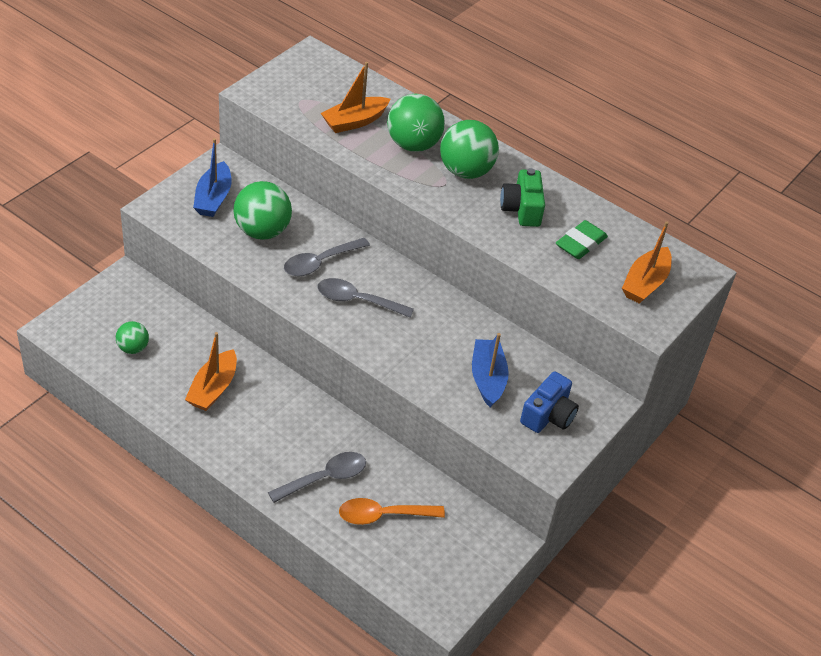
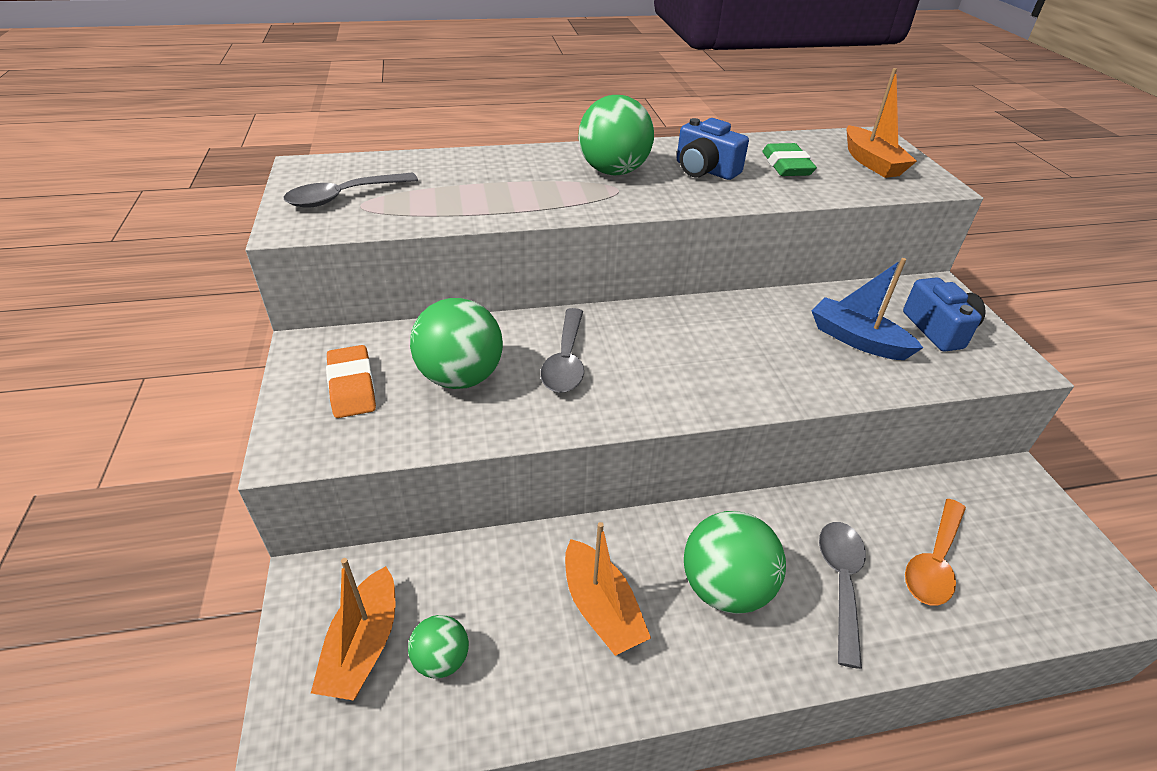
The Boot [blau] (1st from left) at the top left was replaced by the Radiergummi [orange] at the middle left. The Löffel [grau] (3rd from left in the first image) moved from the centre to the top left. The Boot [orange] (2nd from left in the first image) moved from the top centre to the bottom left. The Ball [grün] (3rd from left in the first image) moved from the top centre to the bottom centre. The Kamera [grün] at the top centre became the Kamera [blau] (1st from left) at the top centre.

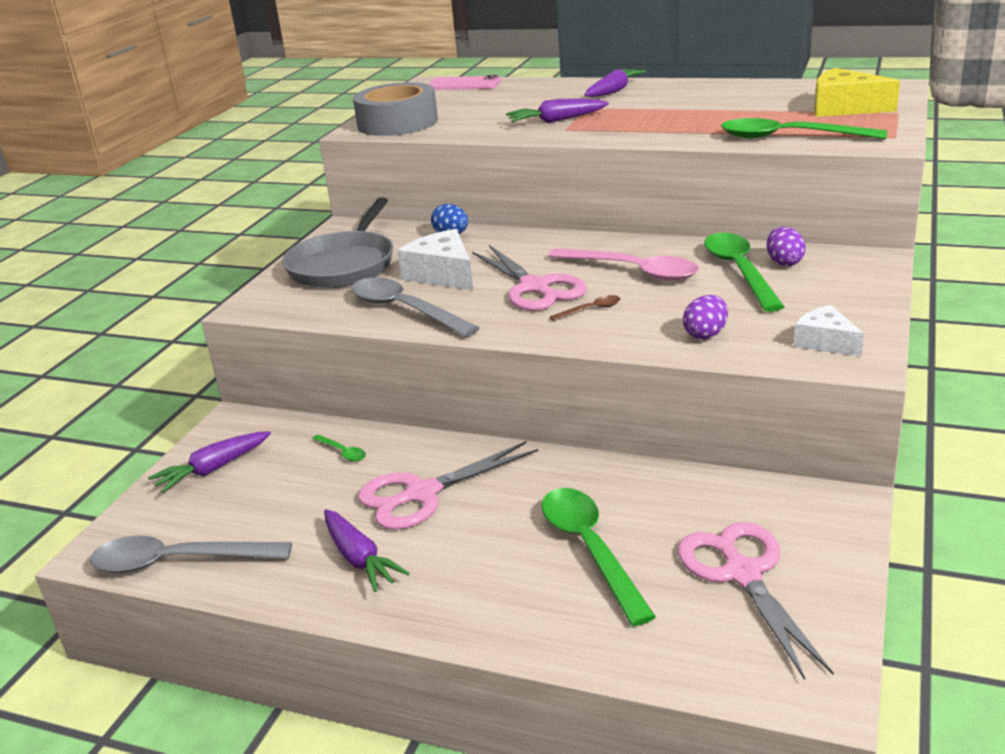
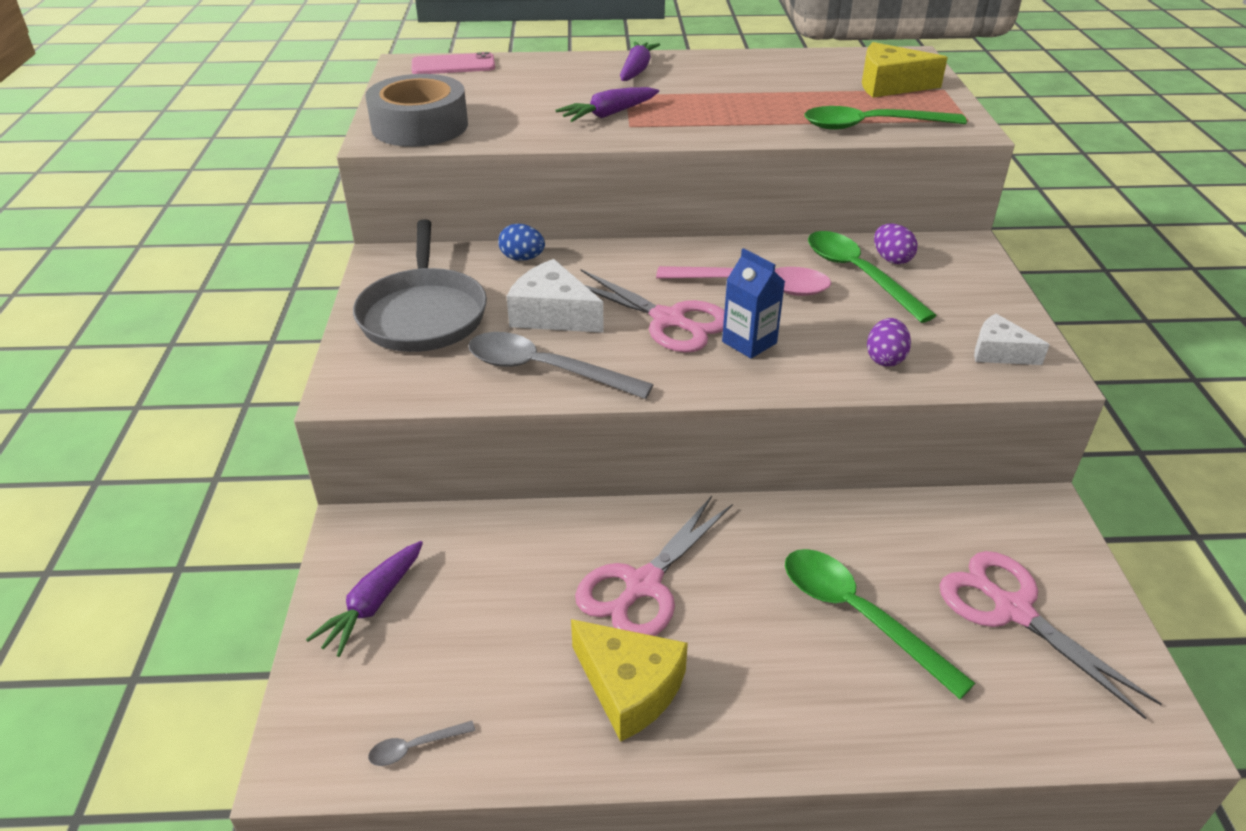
The Löffel [grau] (1st from left) at the bottom left changed to 0.44 times the size. The Löffel [grün] (1st from left) at the centre disappeared. The Karotte [lila] (2nd from left) at the bottom centre was replaced by the Käse [gelb] (1st from left) at the bottom centre. The Löffel [braun] at the centre was replaced by the Getränkekarton [blau] at the centre.

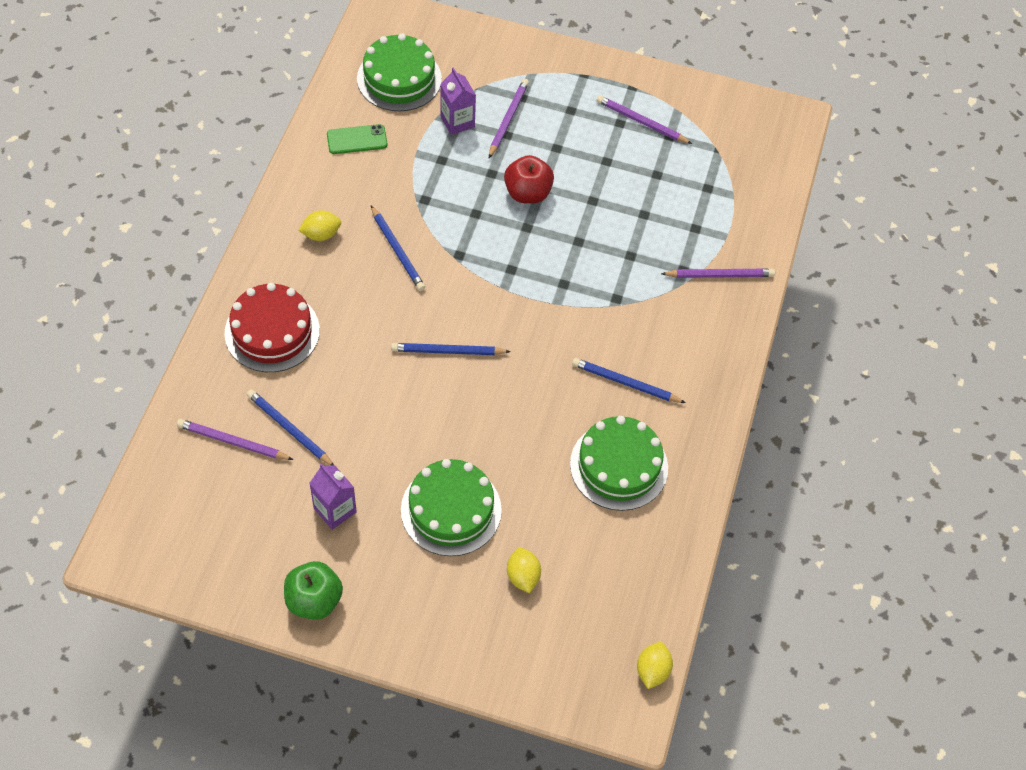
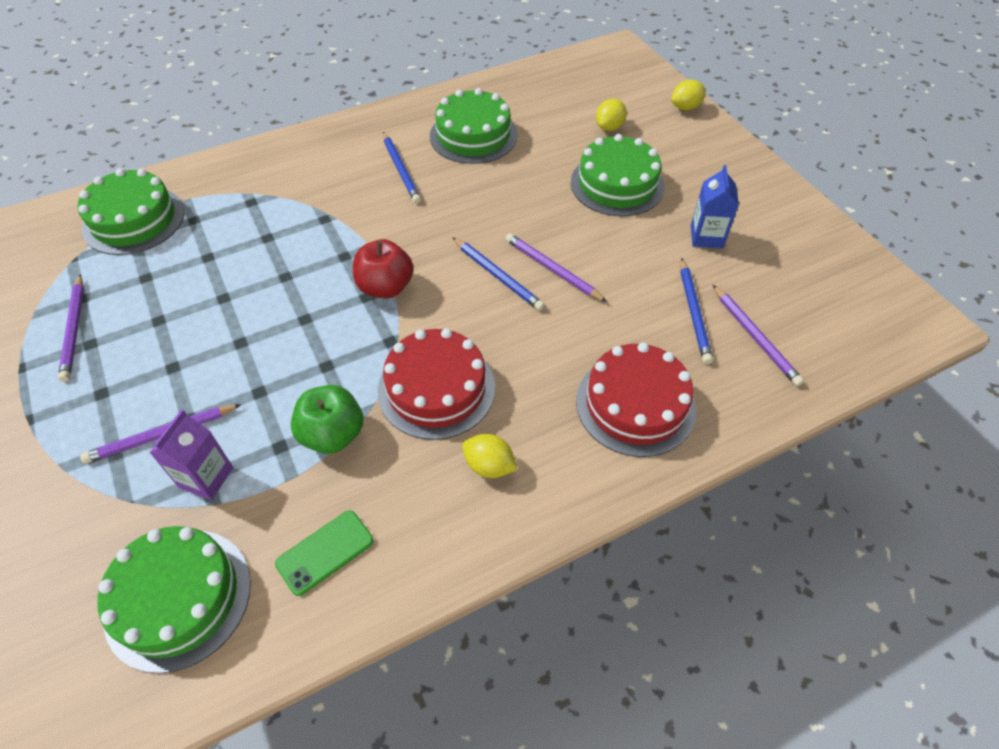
The Apfel [grün] moved from the bottom left to the middle left. The Getränkekarton [lila] (1st from left) at the middle left became the Getränkekarton [blau] at the top right. The Handy [grün] at the top centre turned 75 degrees counterclockwise. The Bleistift [blau] (2nd from left) at the top centre was replaced by the Kuchen [rot] (1st from left) at the centre. The Apfel [rot] moved from the top centre to the centre. The Zitrone [gelb] (3rd from left) moved from the bottom centre to the top right. The Bleistift [lila] (4th from left in the first image) moved from the middle right to the centre. The Kuchen [grün] (1st from left) at the top left appeared.

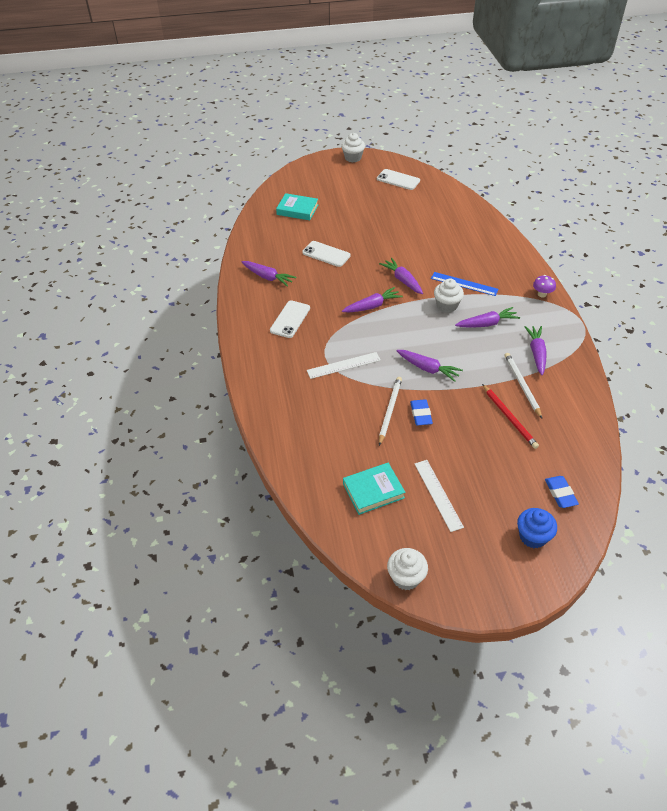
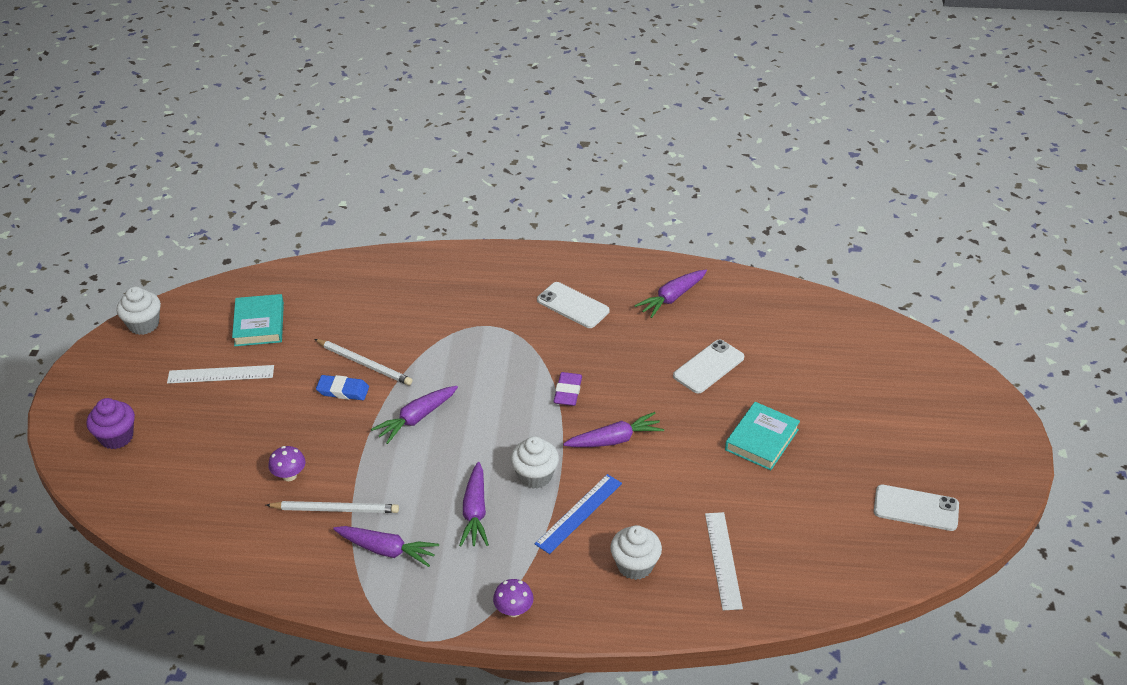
The Buch [türkis] (1st from left in the first image) moved from the top centre to the middle right. The Lineal [weiß] (1st from left in the first image) moved from the centre to the bottom centre. The Muffin [weiß] (1st from left in the first image) moved from the top centre to the bottom centre. The Karotte [lila] (2nd from left) at the centre was replaced by the Radiergummi [lila] at the centre. The Handy [weiß] (3rd from left) at the top centre turned 60 degrees clockwise. The Bleistift [rot] at the middle right was replaced by the Pilz [lila] (1st from left) at the bottom left. The Muffin [blau] at the middle right became the Muffin [lila] at the middle left. The Radiergummi [blau] (2nd from left) at the middle right disappeared.

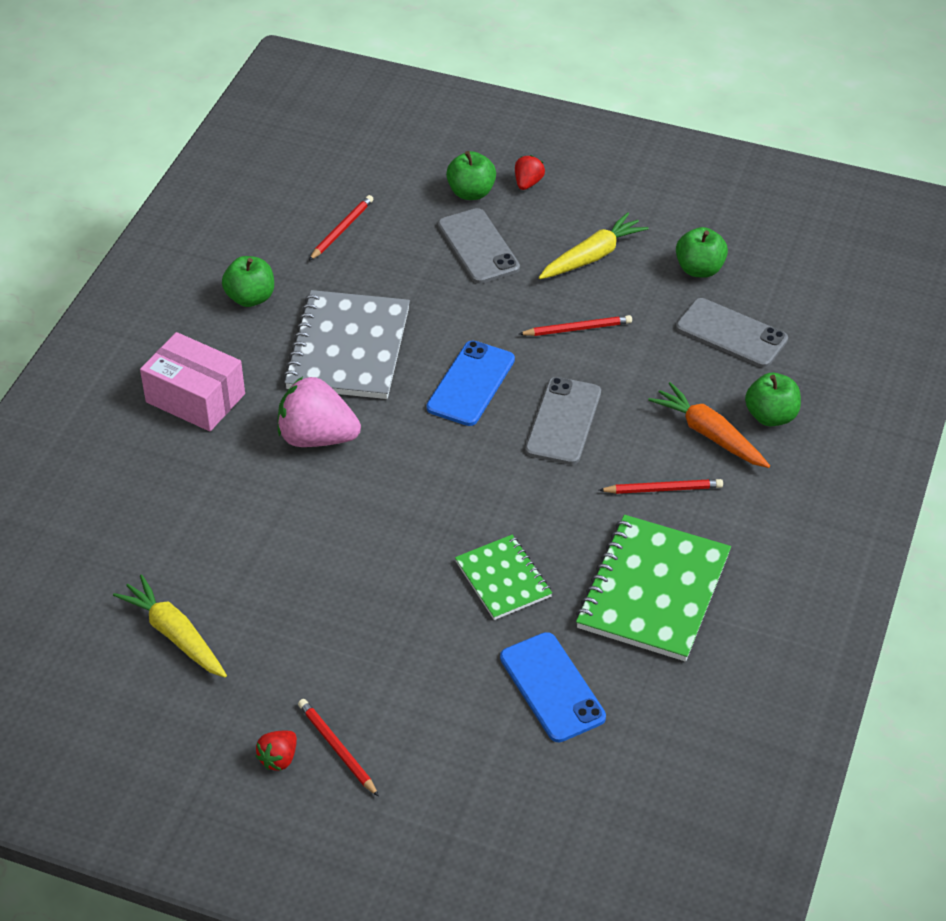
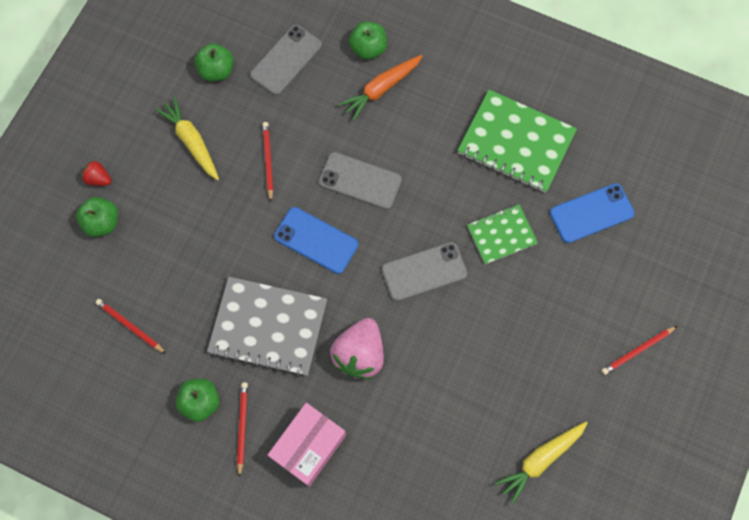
The Erdbeere [rot] (1st from left) at the bottom left disappeared. The Handy [grau] (1st from left in the first image) moved from the top centre to the centre. The Bleistift [rot] (4th from left in the first image) moved from the middle right to the bottom left.

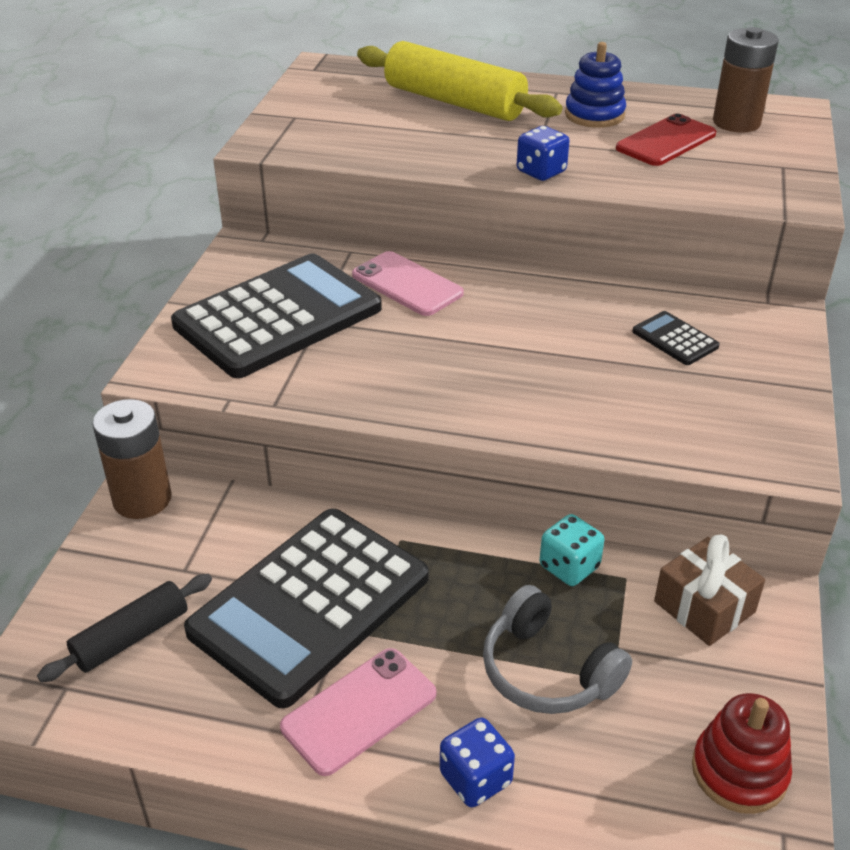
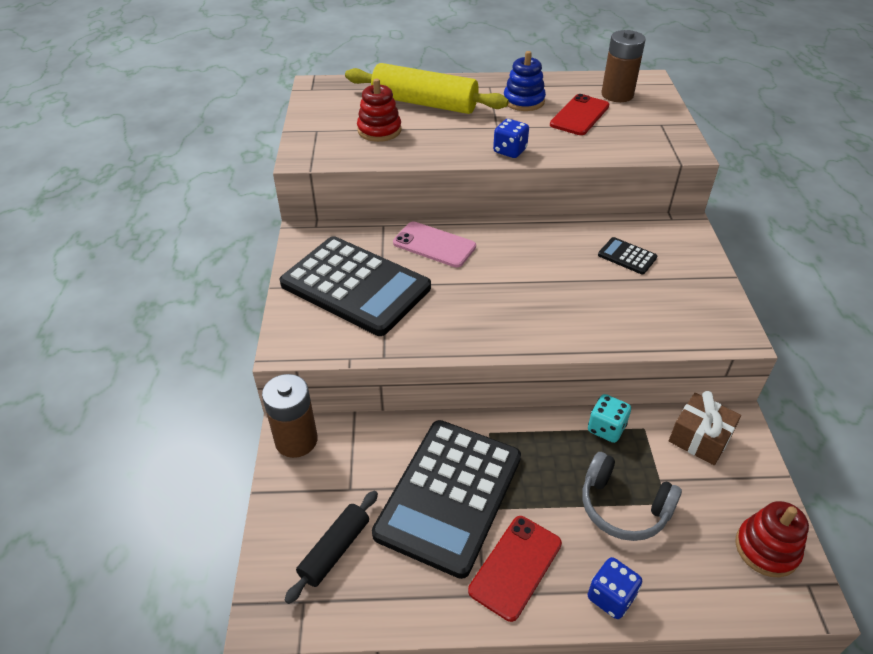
The Taschenrechner [schwarz] (1st from left) at the middle left turned 90 degrees clockwise. The Handy [rosa] (1st from left) at the bottom centre became the Handy [rot] (1st from left) at the bottom centre. The Stapelspielzeug [rot] (1st from left) at the top centre appeared.

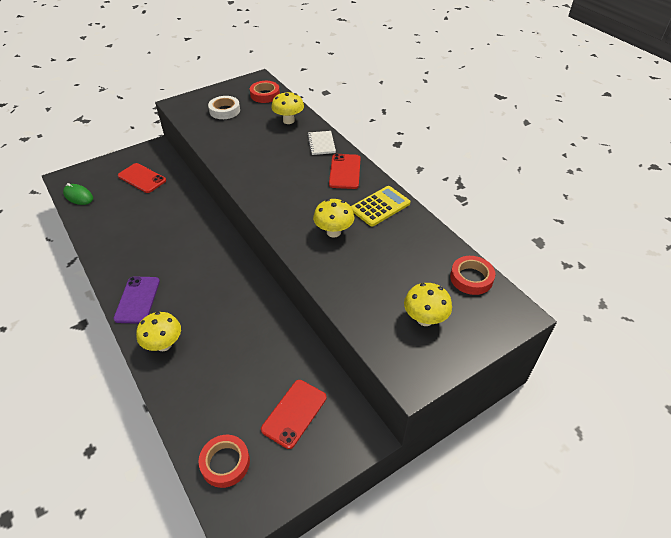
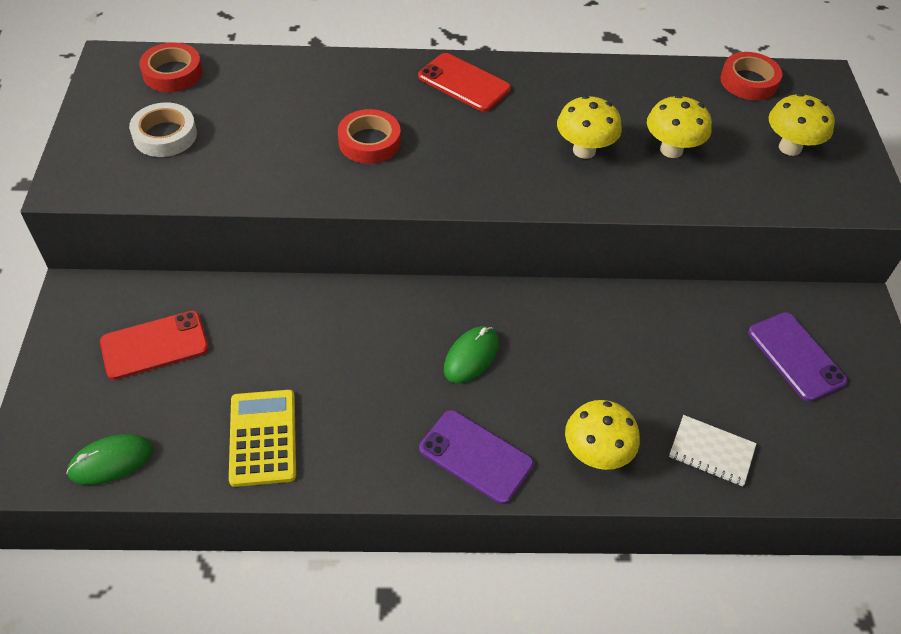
The Klebeband [rot] (1st from left in the first image) moved from the bottom centre to the top centre. The Handy [rot] (2nd from left) at the bottom centre became the Handy [lila] (2nd from left) at the middle right. The Pilz [gelb] (2nd from left in the first image) moved from the top centre to the top right. The Notizbuch [weiß] moved from the top centre to the bottom right. The Taschenrechner [gelb] moved from the centre to the bottom left. The Computermaus [grün] (2nd from left) at the centre appeared.

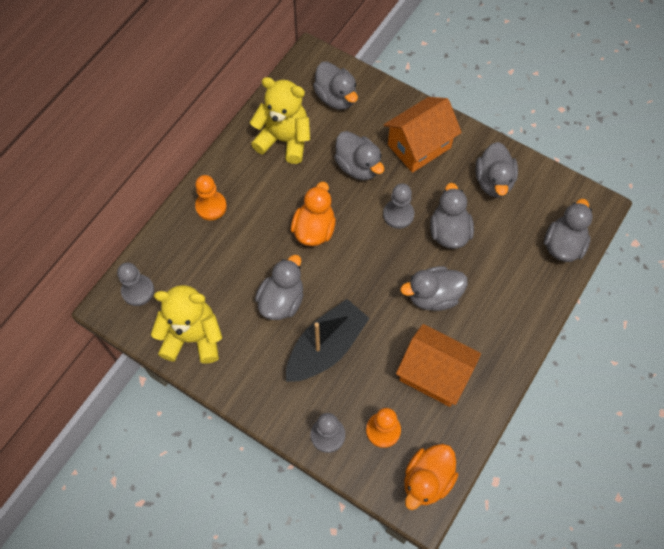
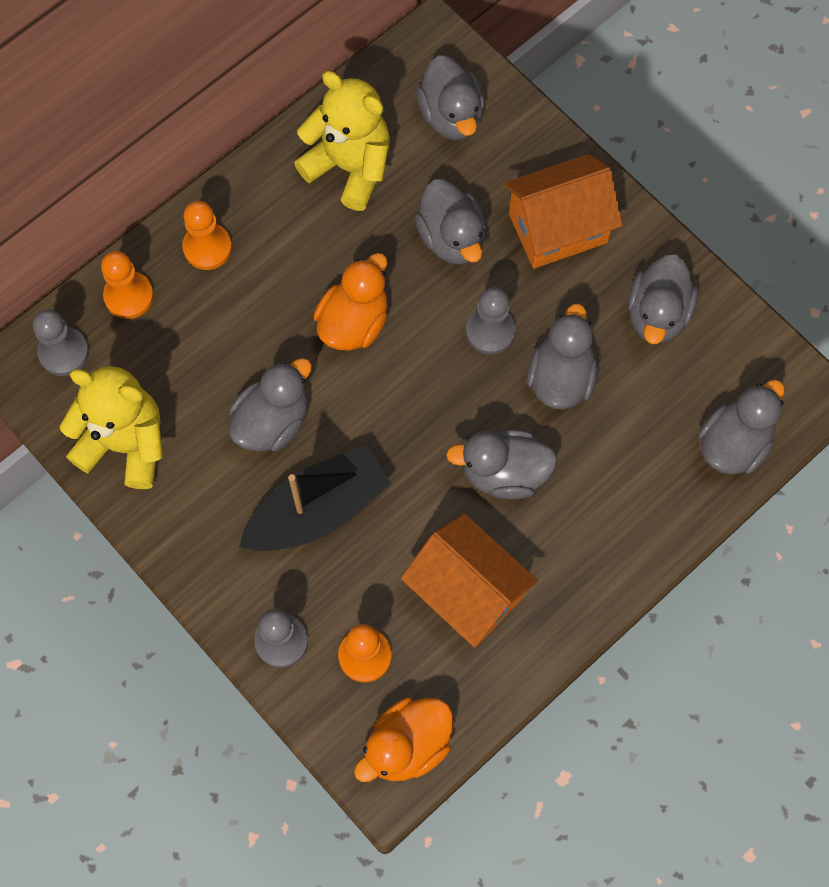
The Bauer [orange] (1st from left) at the top left appeared.

